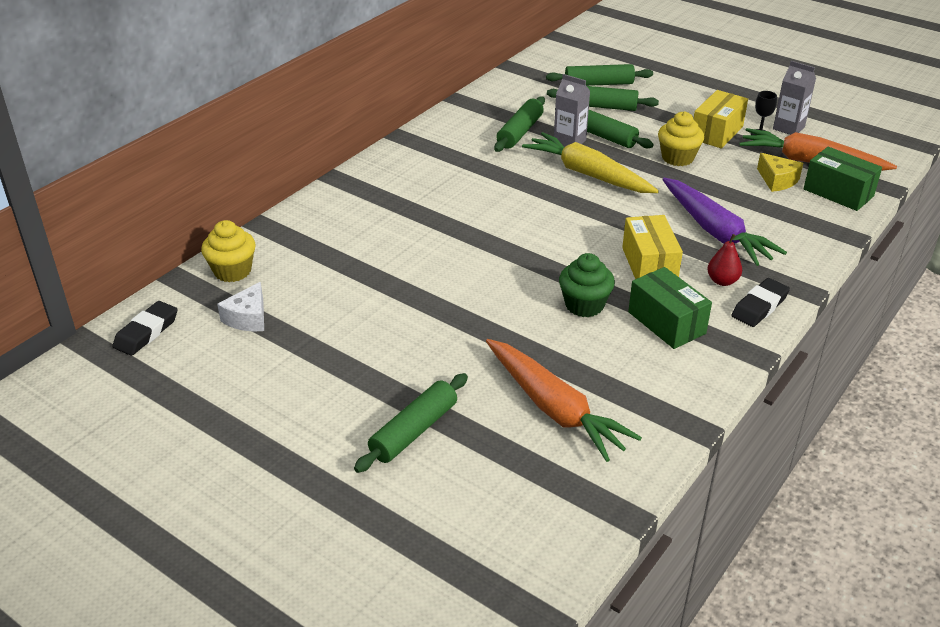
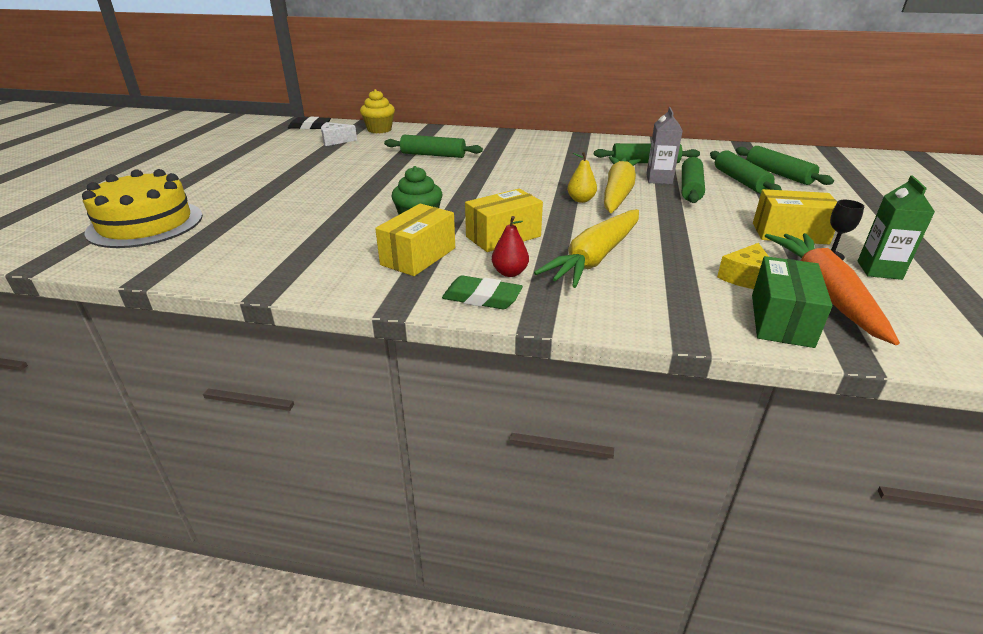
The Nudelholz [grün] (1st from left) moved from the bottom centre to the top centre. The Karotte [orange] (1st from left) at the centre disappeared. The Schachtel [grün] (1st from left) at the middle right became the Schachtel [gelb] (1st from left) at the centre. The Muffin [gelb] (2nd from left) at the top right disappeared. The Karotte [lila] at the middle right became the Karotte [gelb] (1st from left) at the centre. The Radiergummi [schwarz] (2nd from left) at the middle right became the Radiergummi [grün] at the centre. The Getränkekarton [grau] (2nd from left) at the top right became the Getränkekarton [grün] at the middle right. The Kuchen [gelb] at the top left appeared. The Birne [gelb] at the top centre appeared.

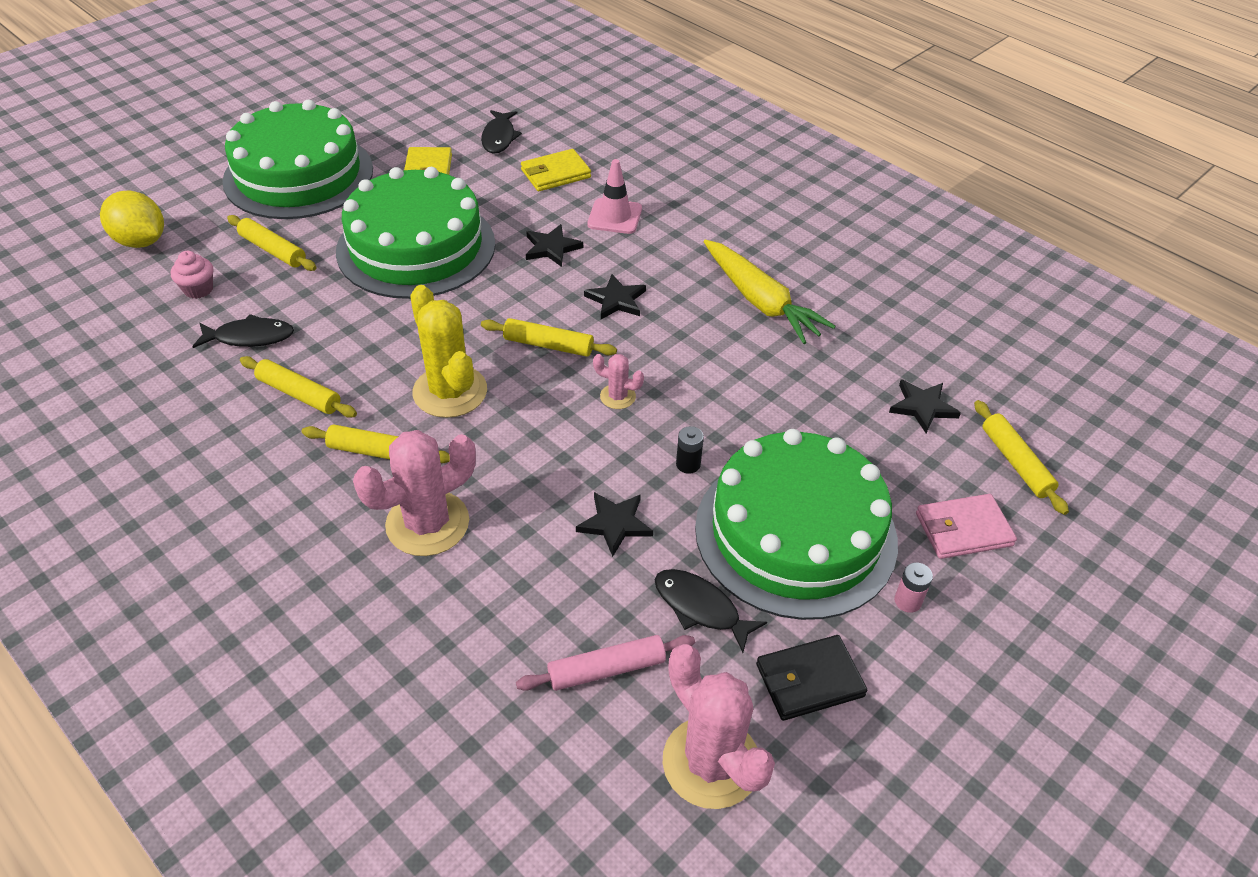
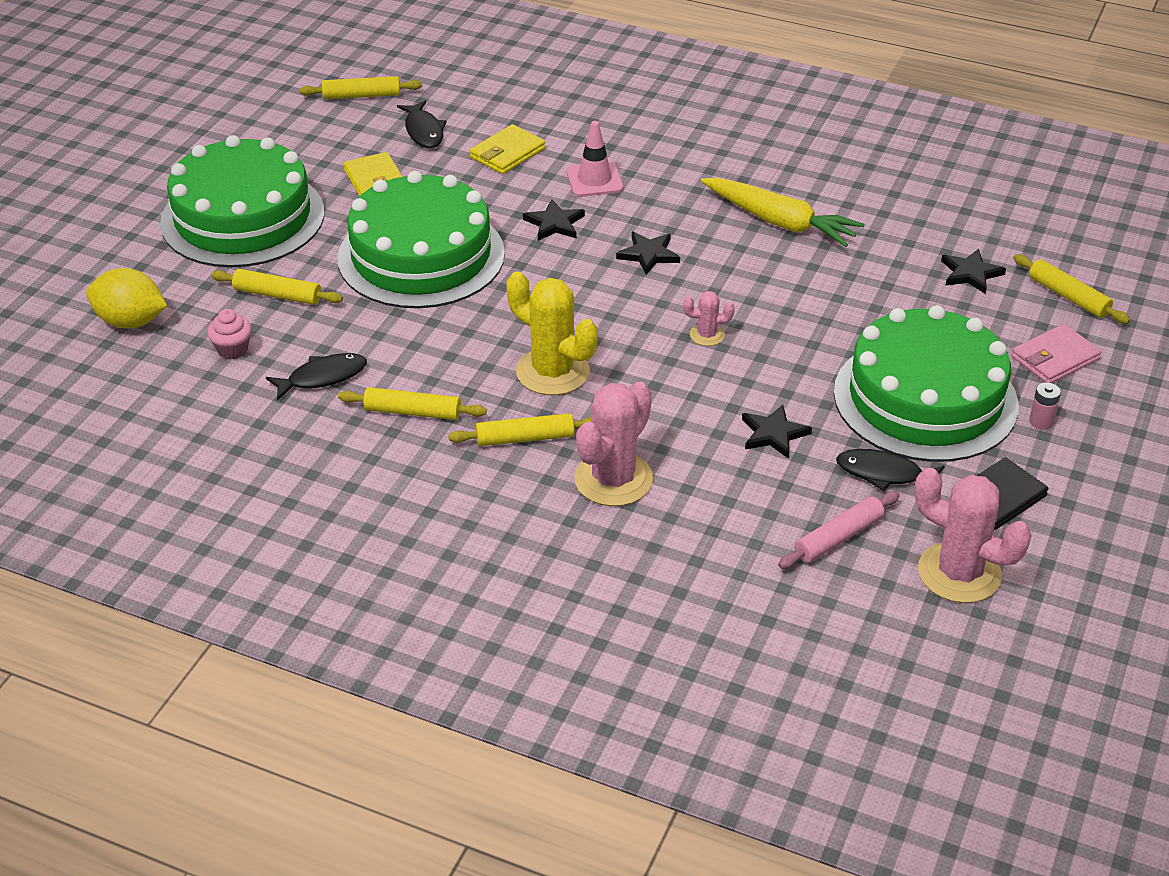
The Nudelholz [gelb] (4th from left in the first image) moved from the centre to the top left. The Batterie [schwarz] at the centre disappeared.

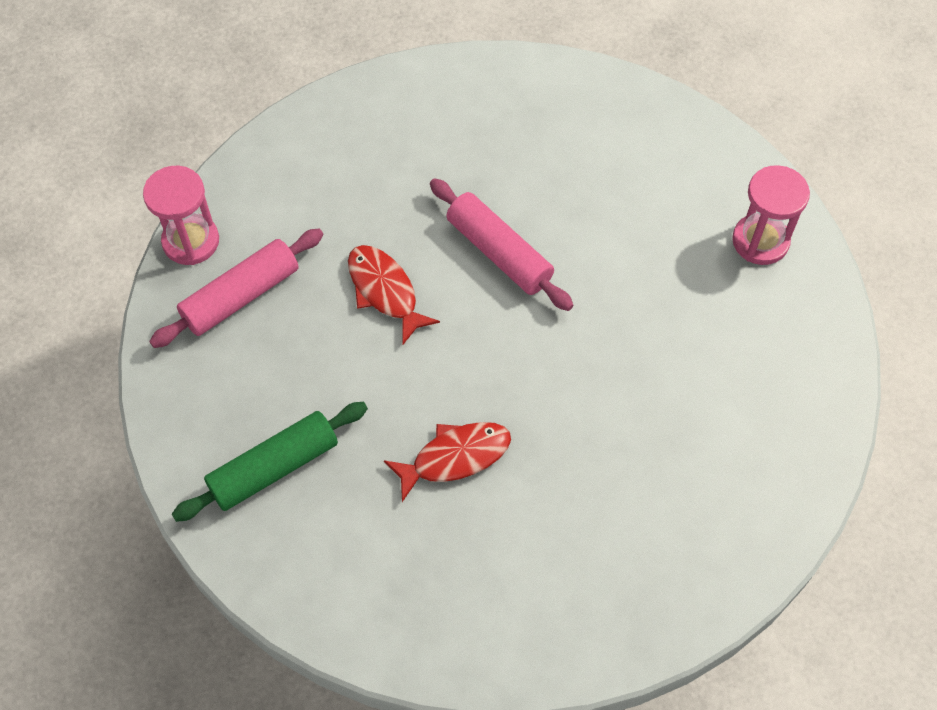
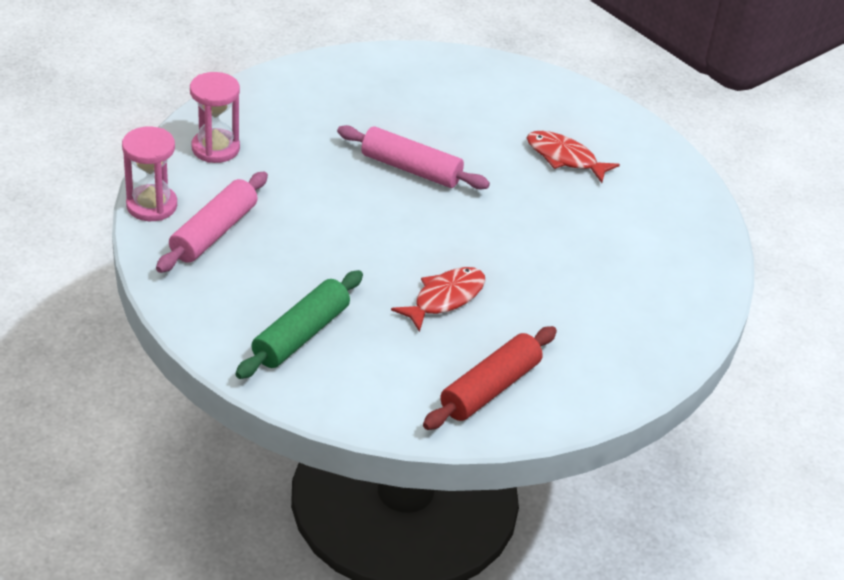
The Fisch [rot] (1st from left in the first image) moved from the centre to the top right. The Sanduhr [rosa] (2nd from left) moved from the top right to the top left. The Nudelholz [rot] at the centre appeared.

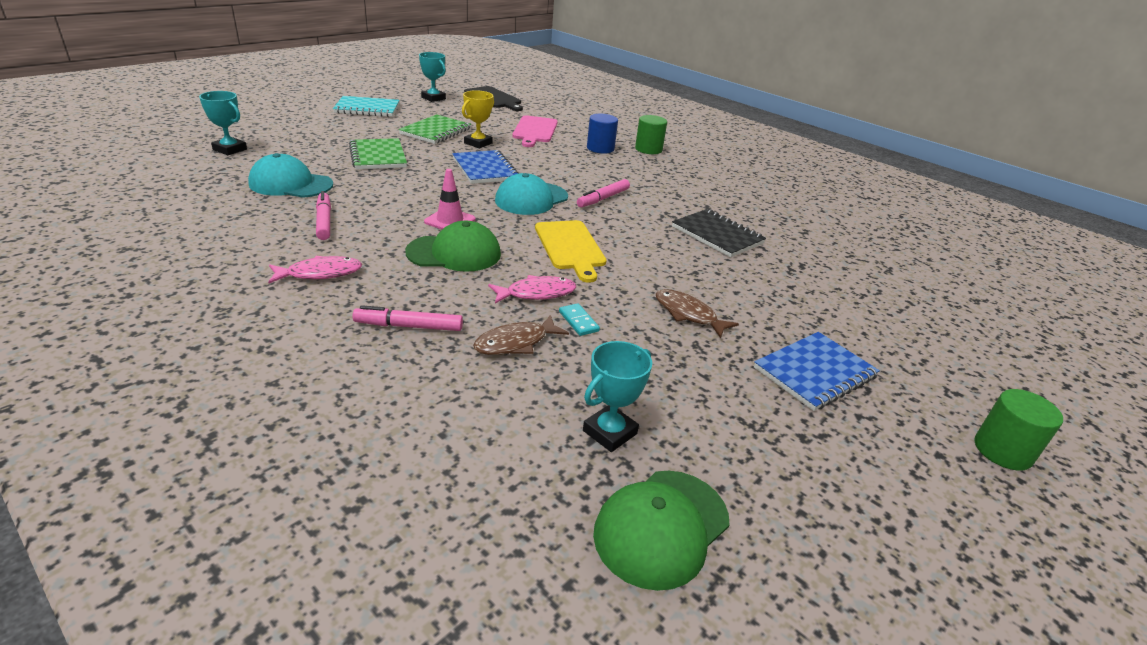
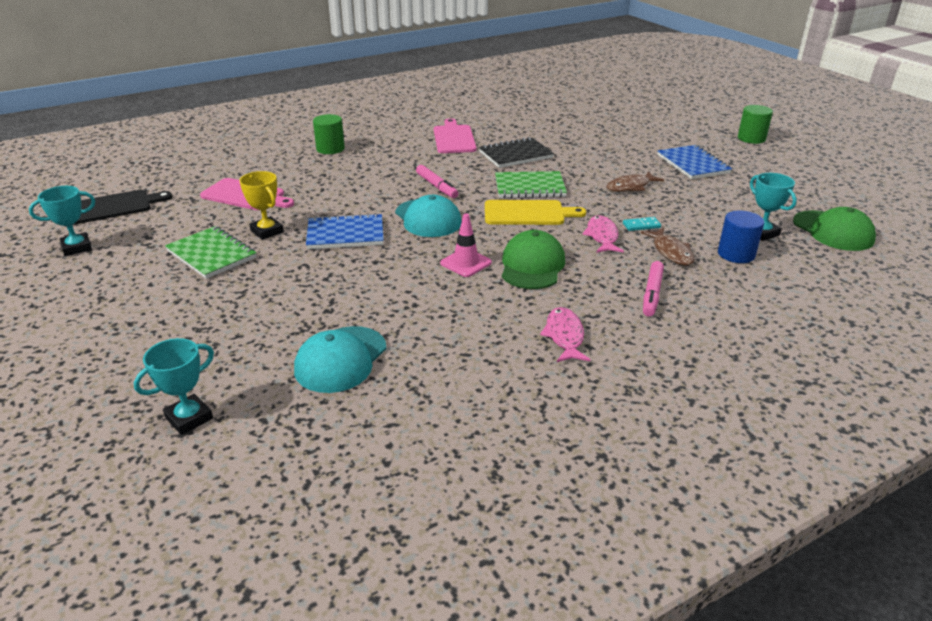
The Filzstift [rosa] (1st from left) at the middle left disappeared. The Notizbuch [türkis] at the top left disappeared. The Notizbuch [grün] (1st from left in the first image) moved from the top left to the top centre. The Vollzylinder [blau] moved from the top centre to the middle right. The Schneidebrett [rosa] (2nd from left) at the top centre appeared.

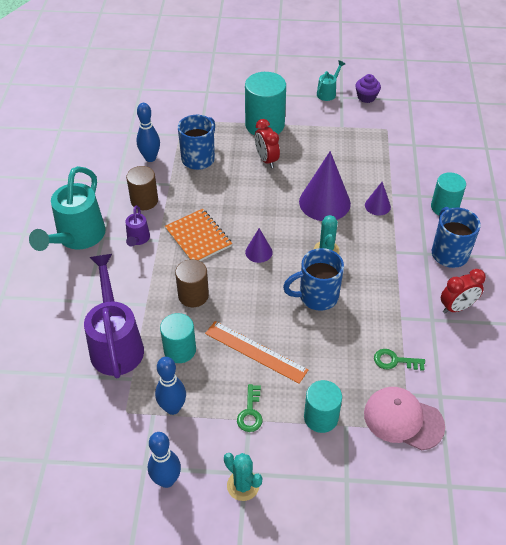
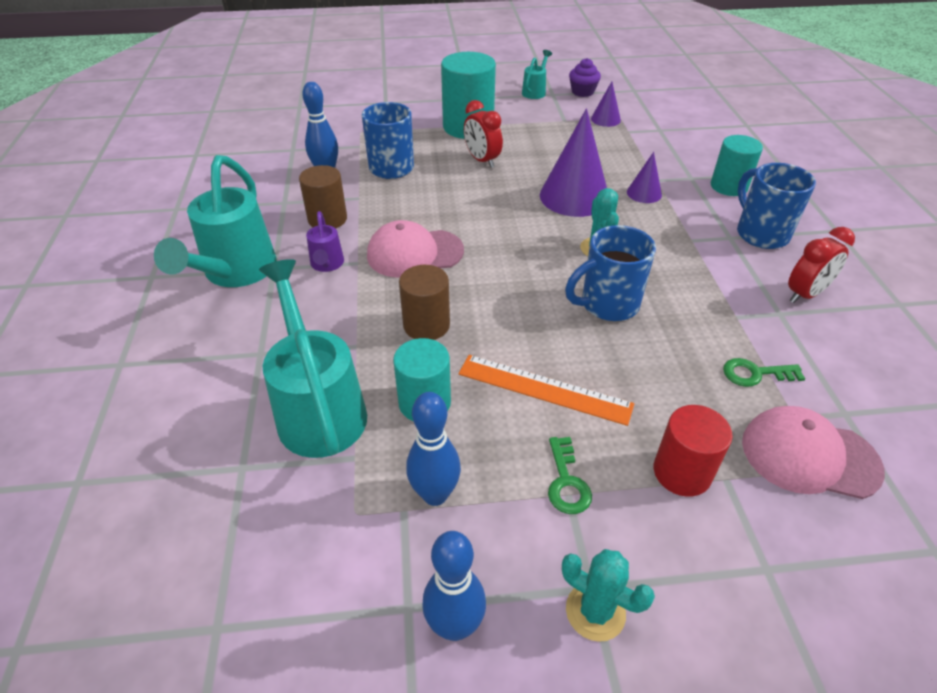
The Gießkanne [lila] (1st from left) at the middle left became the Gießkanne [türkis] (2nd from left) at the centre. The Notizbuch [orange] at the centre was replaced by the Kappe [rosa] (1st from left) at the centre. The Kegel [lila] (1st from left in the first image) moved from the centre to the top centre. The Vollzylinder [türkis] (3rd from left) at the bottom centre became the Vollzylinder [rot] at the middle right.

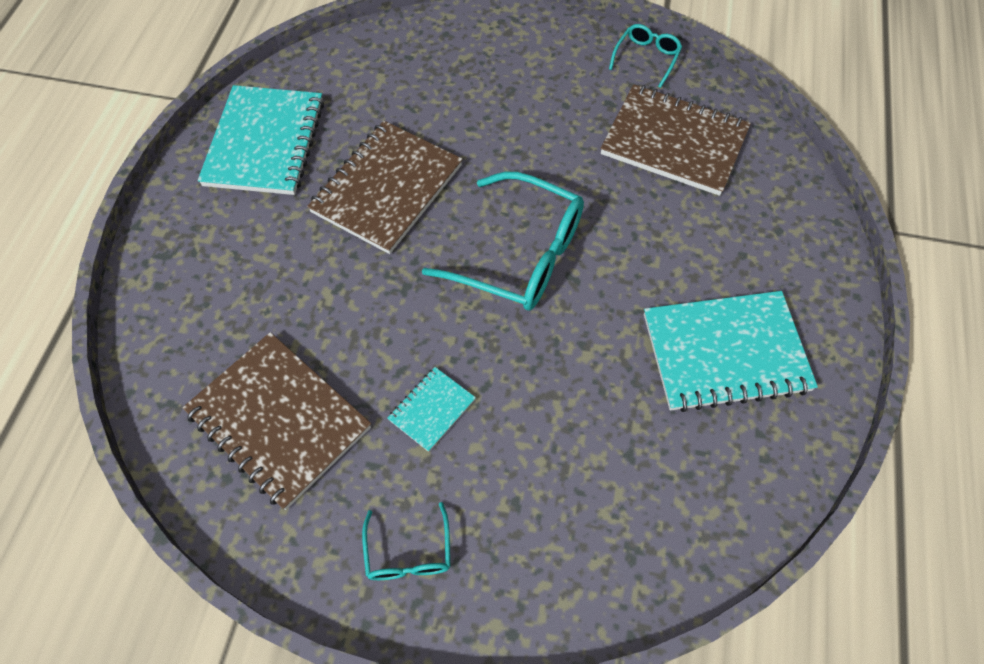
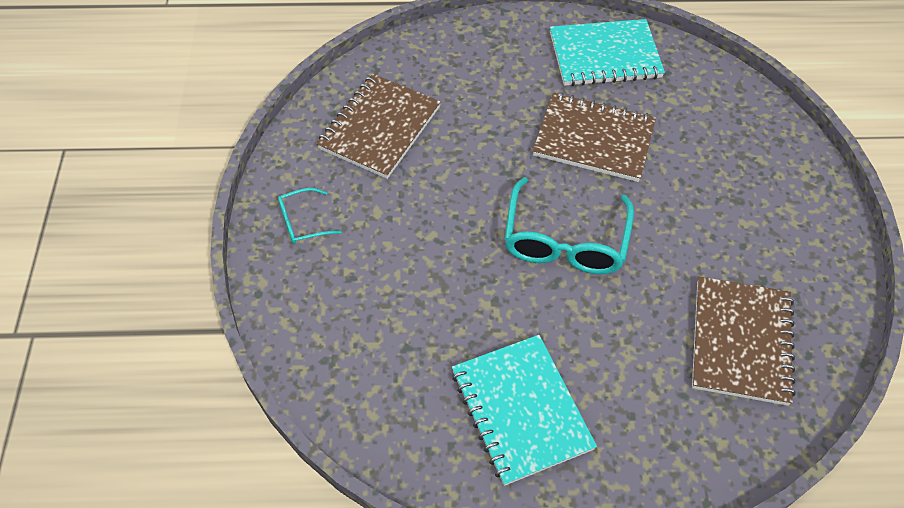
The Notizbuch [türkis] (2nd from left) at the centre disappeared. The Brille [türkis] (3rd from left) at the top centre disappeared.

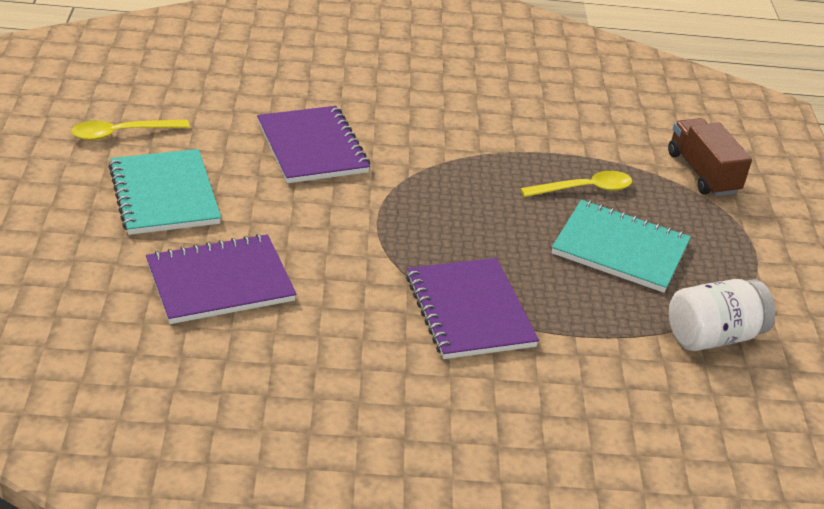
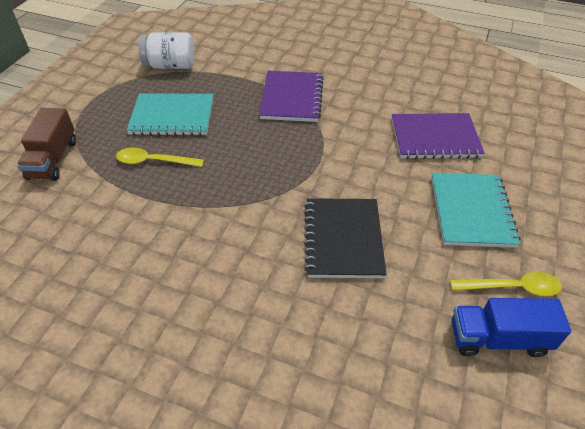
The Notizbuch [lila] (2nd from left) at the top centre became the Notizbuch [schwarz] at the centre. The Notizbuch [türkis] (2nd from left in the first image) at the middle right turned 45 degrees counterclockwise. The Lastwagen [blau] at the bottom right appeared.

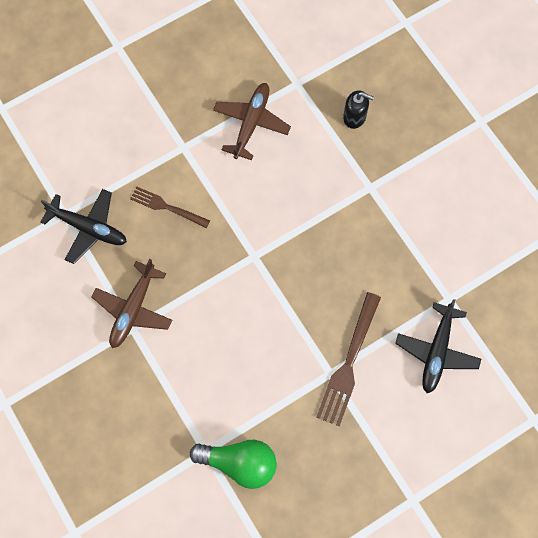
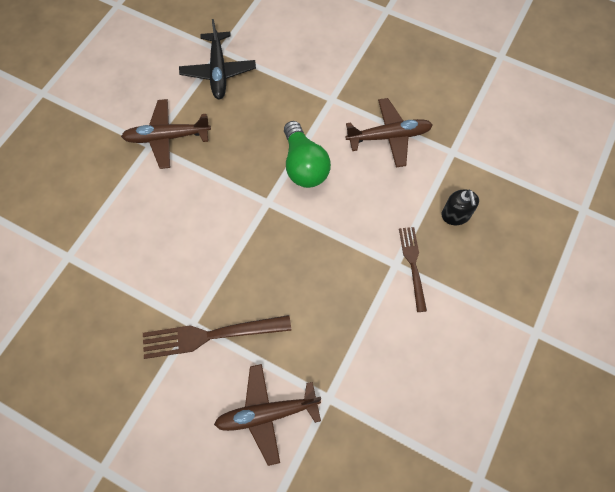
The Gabel [braun] (1st from left in the first image) moved from the middle left to the middle right. The Glühbirne [grün] moved from the bottom centre to the top centre. The Flugzeug [schwarz] (2nd from left) at the middle right became the Flugzeug [braun] (2nd from left) at the bottom centre.

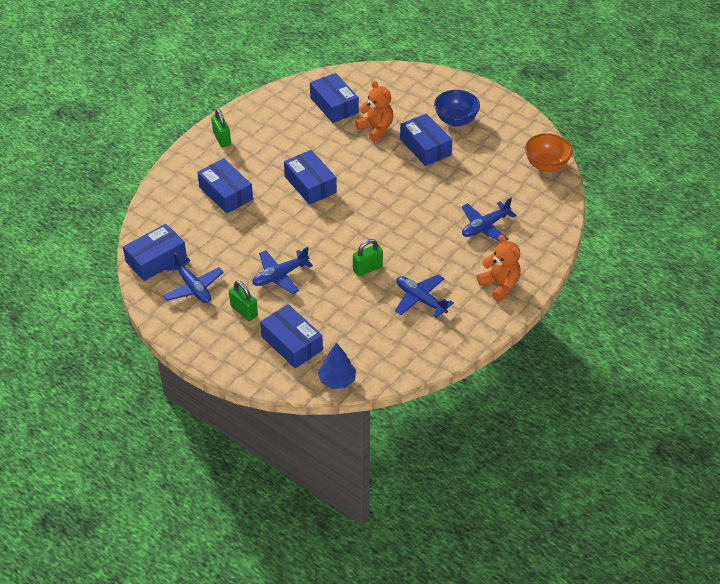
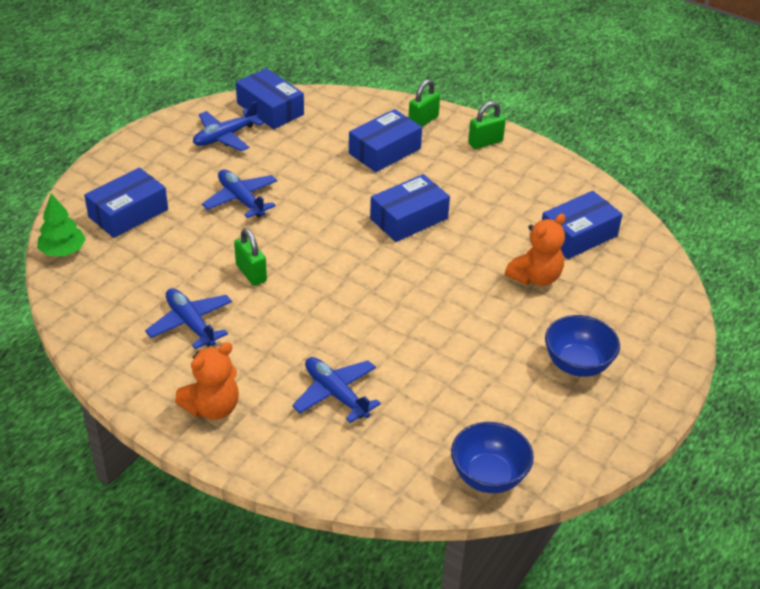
The Vorhängeschloss [grün] (2nd from left) moved from the centre to the top centre. The Baum [blau] at the centre became the Baum [grün] at the middle left. The Flugzeug [blau] (3rd from left in the first image) at the centre turned 75 degrees counterclockwise. The Schachtel [blau] (6th from left) at the top centre disappeared. The Schüssel [orange] at the top right became the Schüssel [blau] (1st from left) at the bottom centre.

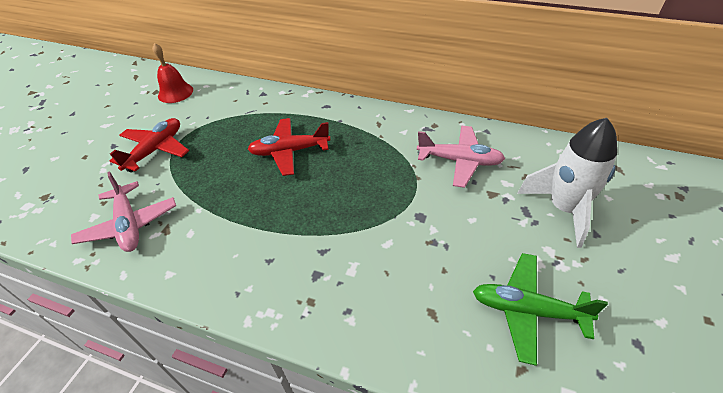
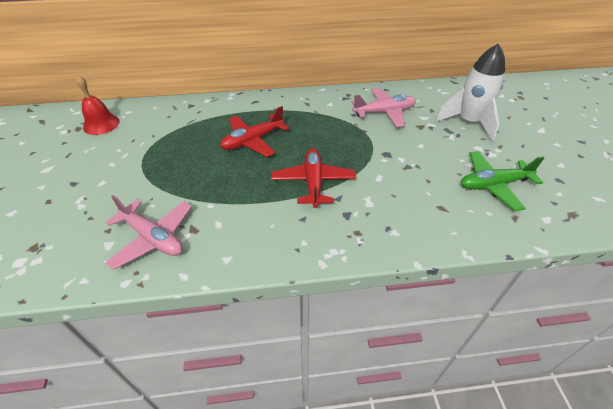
The Flugzeug [rot] (1st from left in the first image) moved from the middle left to the centre.

